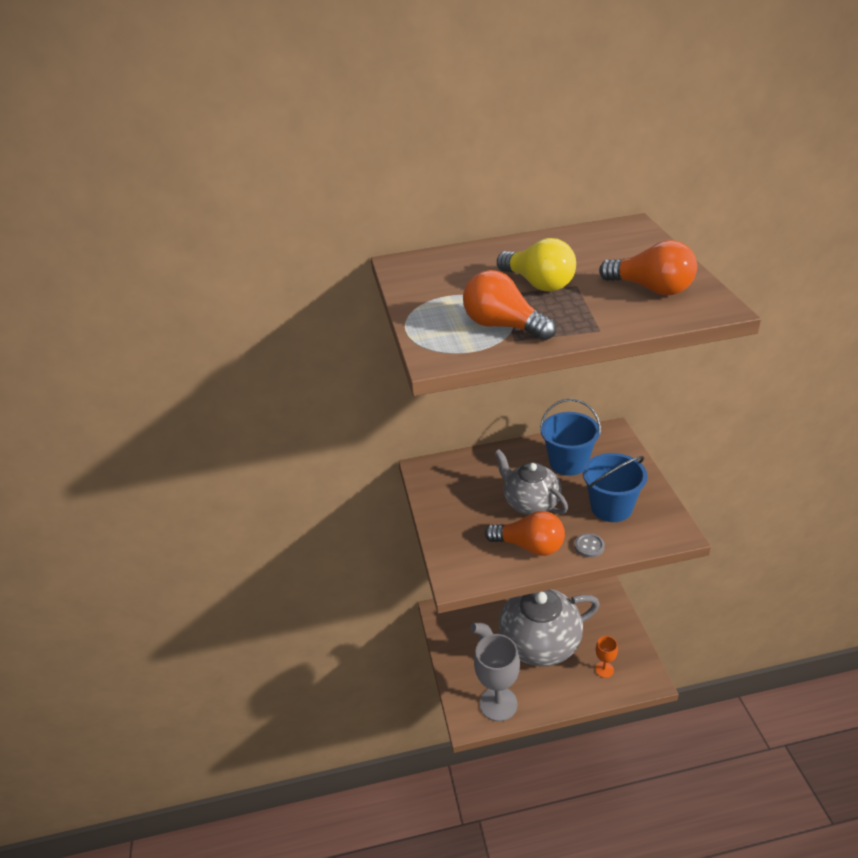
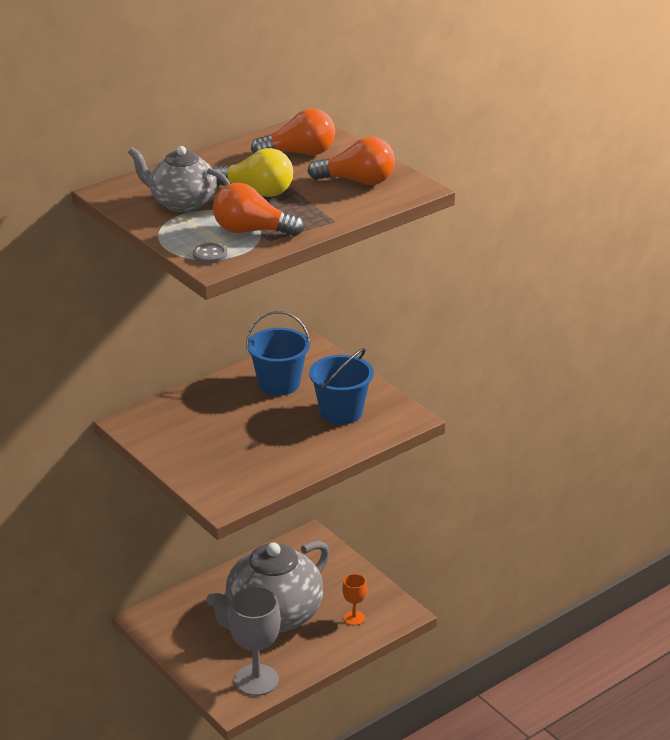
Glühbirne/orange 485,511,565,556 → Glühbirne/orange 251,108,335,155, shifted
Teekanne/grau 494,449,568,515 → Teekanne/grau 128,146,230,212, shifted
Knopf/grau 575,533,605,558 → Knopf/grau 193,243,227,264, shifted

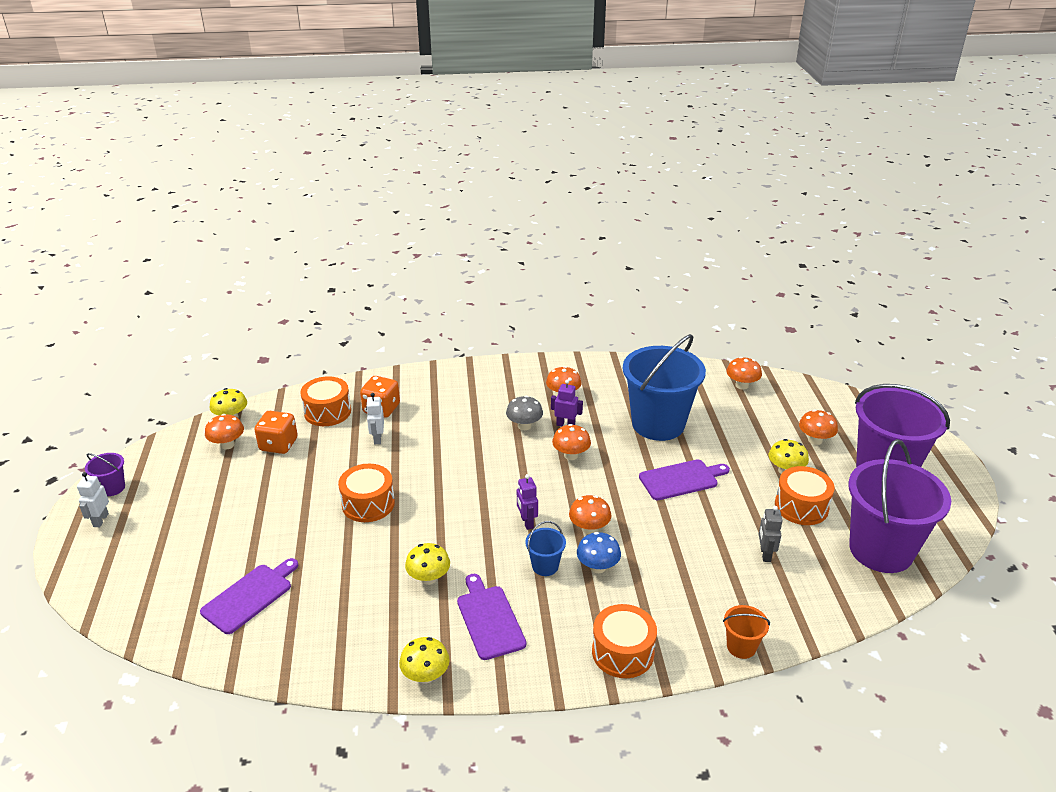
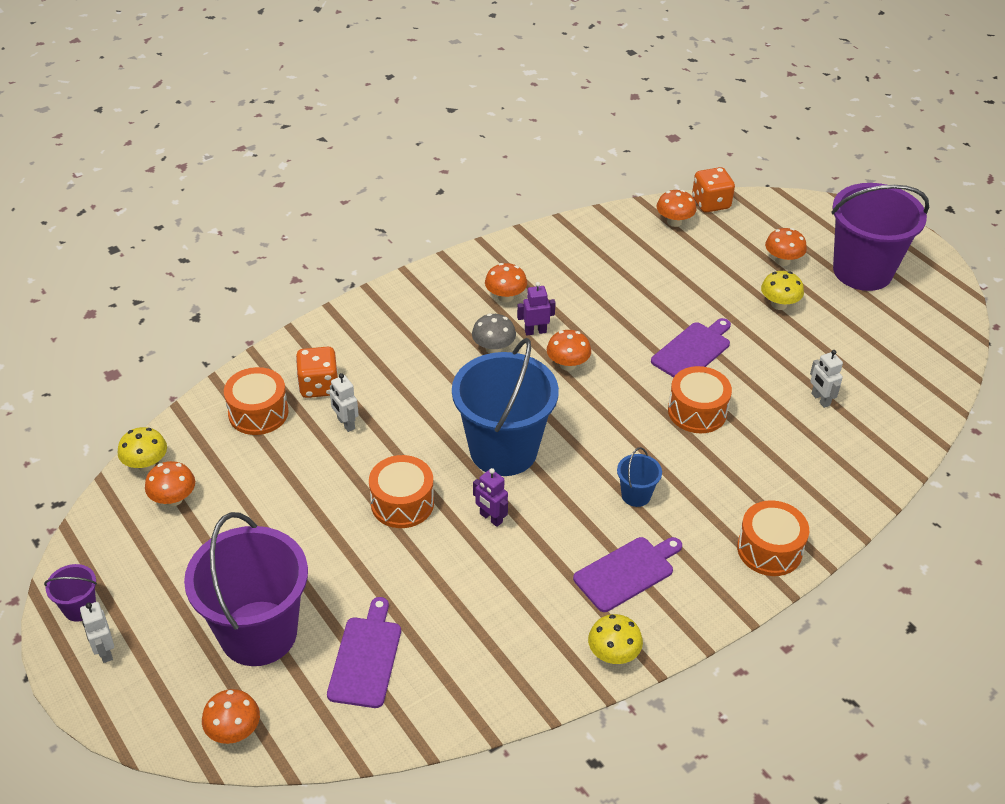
Spielwürfel/orange 254,411,298,454 → Spielwürfel/orange 692,167,735,213, shifted
Pilz/gelb 405,543,450,585 → -
Schneidebrett/lila 457,574,526,660 → Schneidebrett/lila 573,537,682,612, 105 degrees clockwise
Roboter/lila 517,474,538,530 → Roboter/lila 473,468,508,527, shifted
Pilz/orange 569,495,611,534 → Pilz/orange 202,689,260,744, shifted
Pilz/blau 577,532,621,573 → -
Eimer/blau 623,334,706,441 → Eimer/blau 452,338,559,476, shifted
Eimer/orange 723,605,770,659 → -
Roboter/grau 759,506,782,562 → Roboter/weiß 810,350,843,408
Trommel/orange 775,466,835,525 → Trommel/orange 668,366,732,433, shifted
Eimer/lila 848,439,951,573 → Eimer/lila 184,512,308,666, shifted

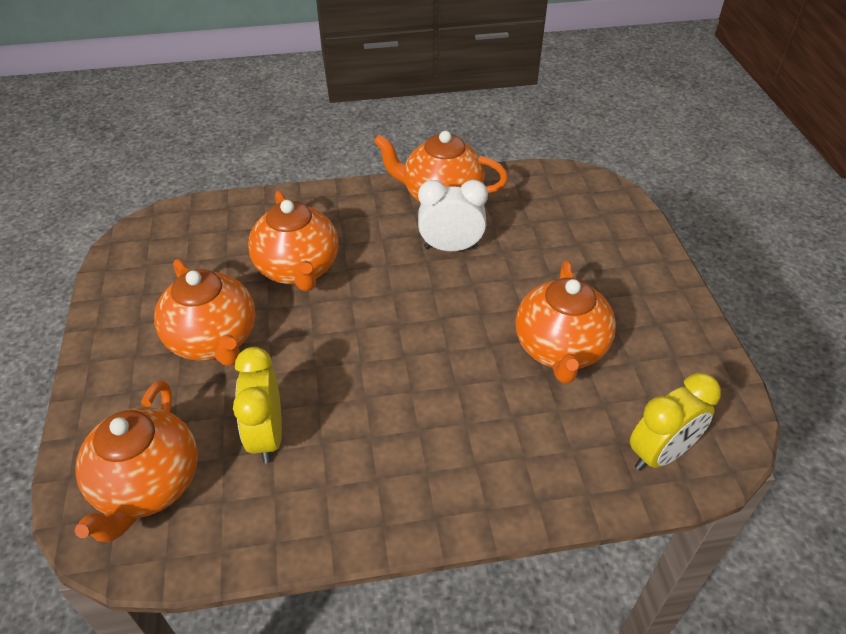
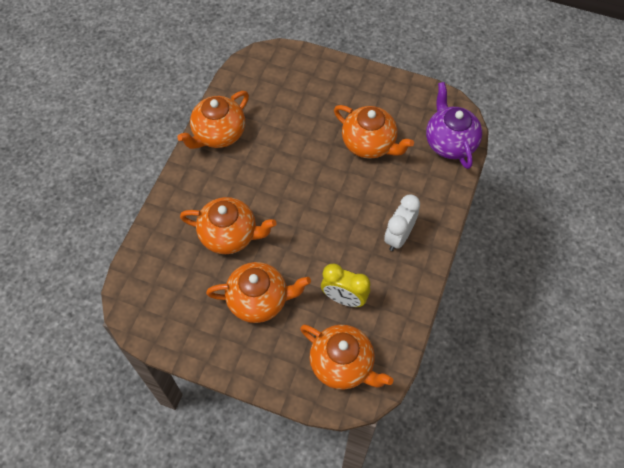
Wecker/weiß 418,180,488,251 → Wecker/weiß 384,195,420,251, shifted
Wecker/gelb 630,373,721,471 → Teekanne/lila 426,82,482,169

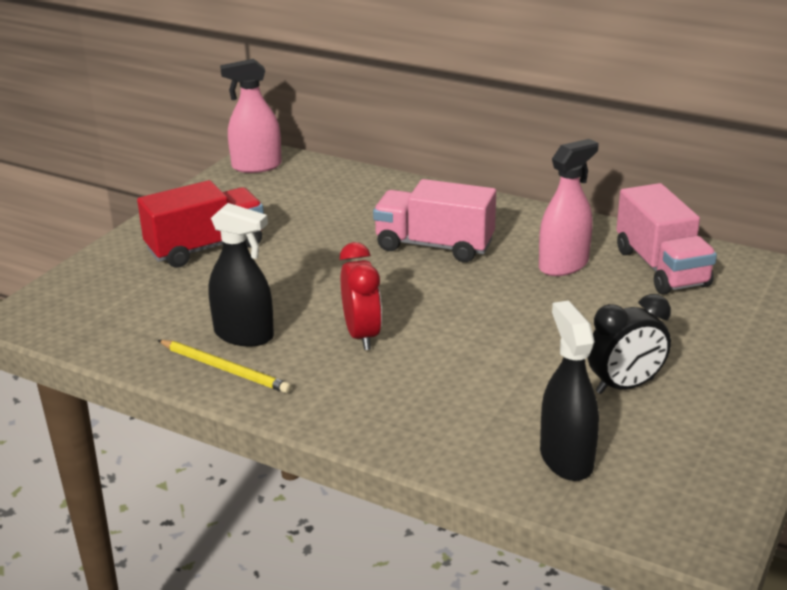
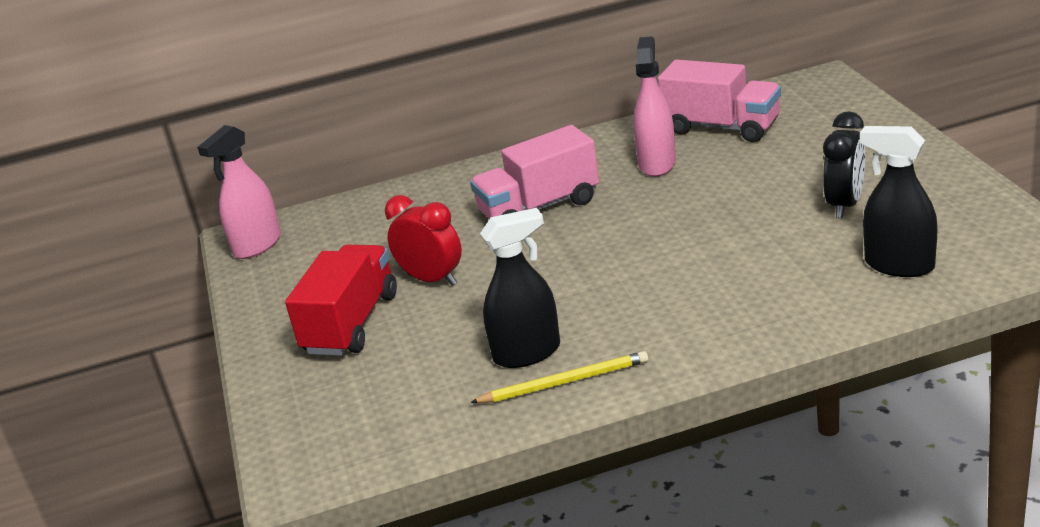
Wecker/rot 340,242,382,350 → Wecker/rot 385,195,462,286, shifted

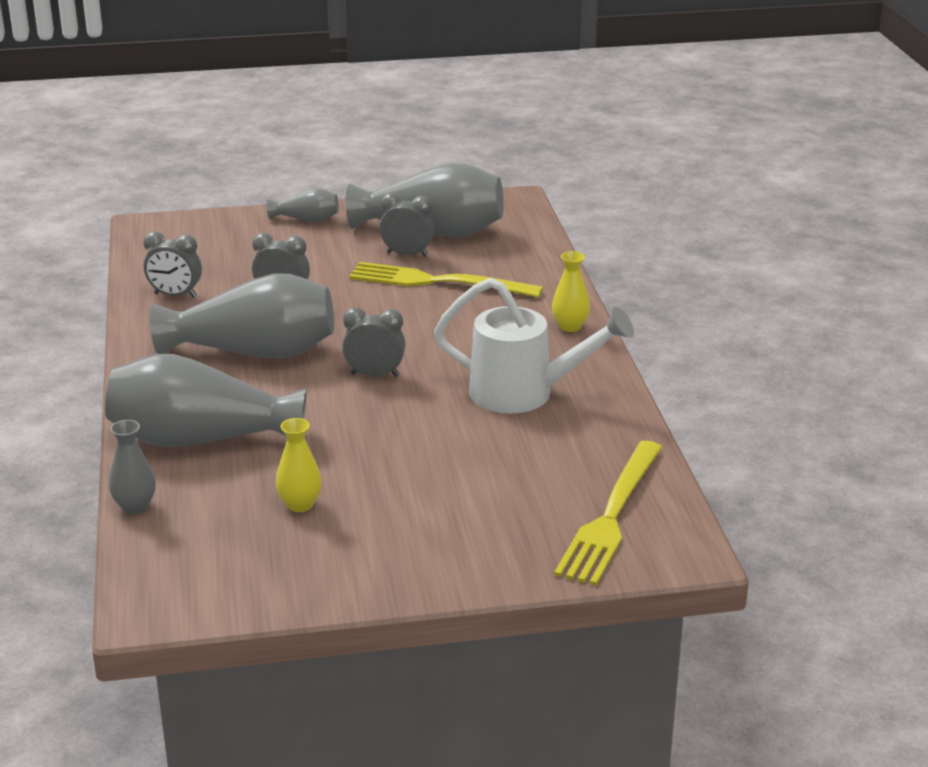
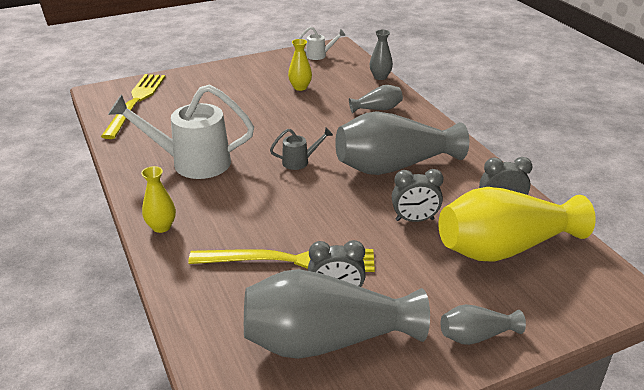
Vase/grau 105,354,307,447 → Vase/grau 349,85,403,113, x0.46
Wecker/grau 342,307,405,377 → Gießkanne/grau 270,128,333,170
- → Gießkanne/weiß 298,27,346,60
- → Vase/gelb 439,187,596,262

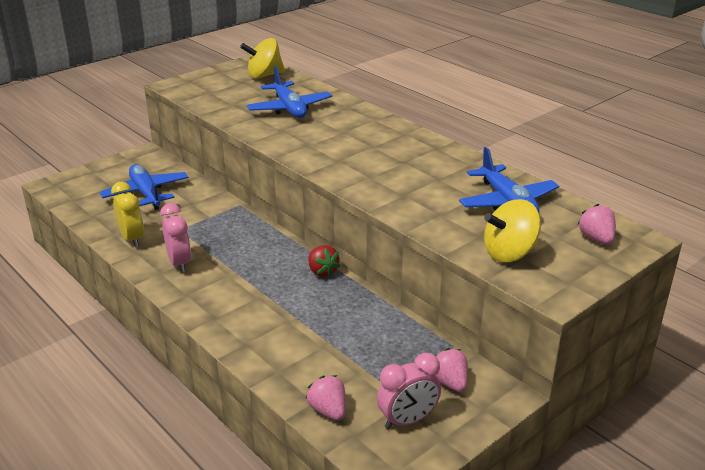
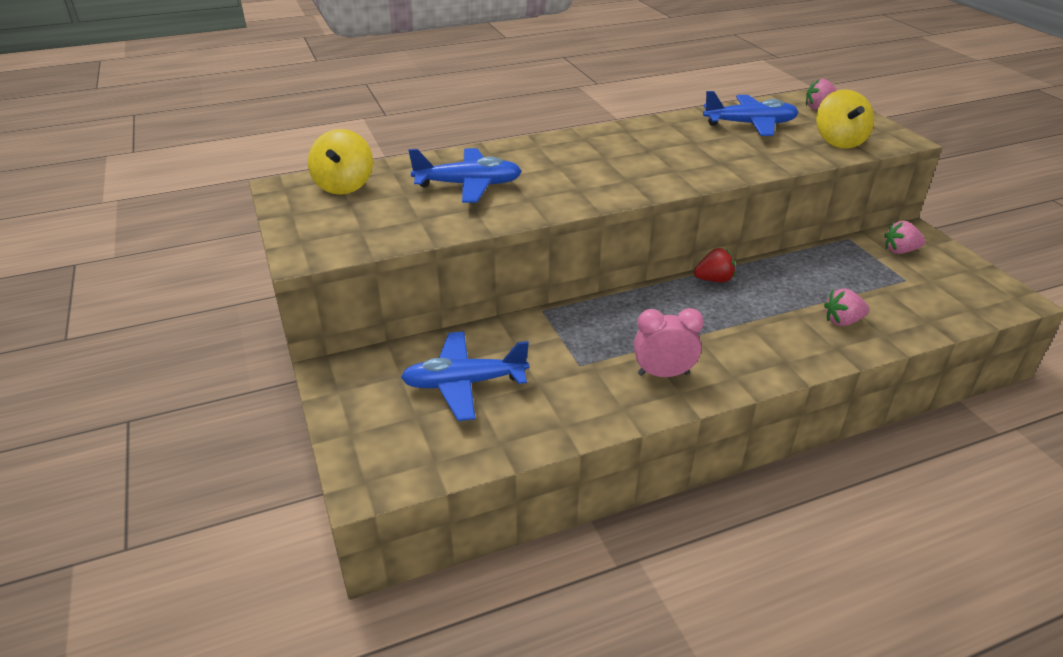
Wecker/gelb 111,182,144,247 → -
Erdbeere/rosa 306,375,346,420 → Erdbeere/rosa 824,288,869,326, shifted
Wecker/rosa 377,353,441,429 → -

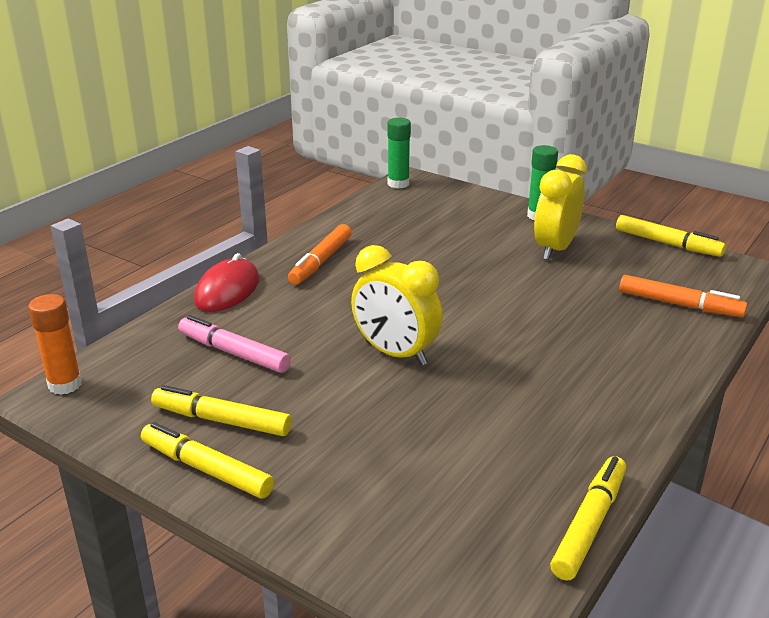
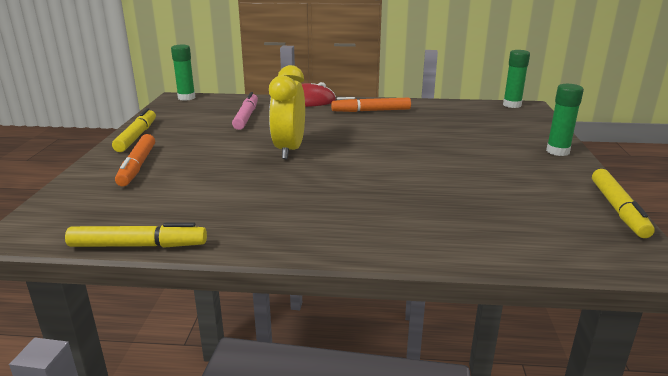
Klebestift/orange 28,294,82,395 → Klebestift/grün 171,45,195,101
Filzstift/gelb 151,385,292,436 → -
Wecker/gelb 534,154,587,260 → -
Filzstift/orange 619,275,747,317 → Filzstift/orange 115,134,155,186, shifted

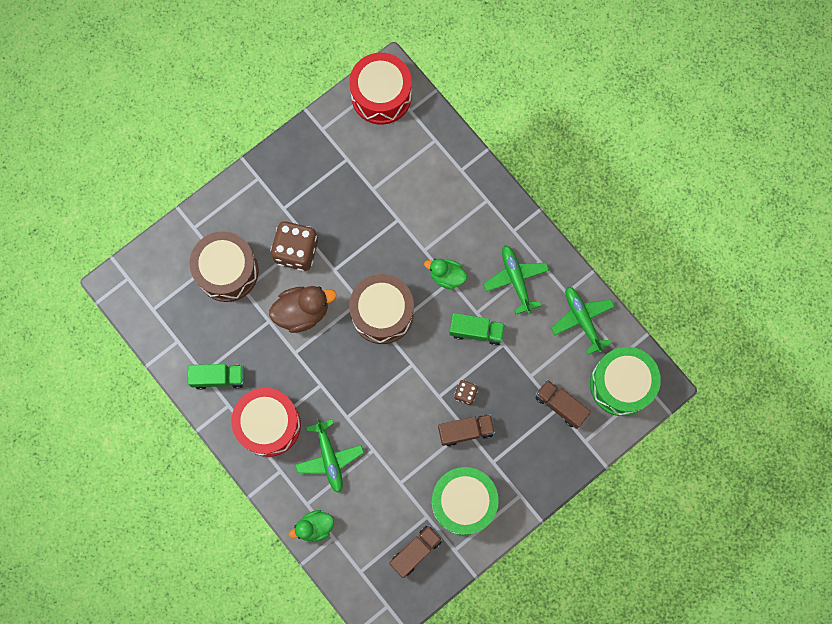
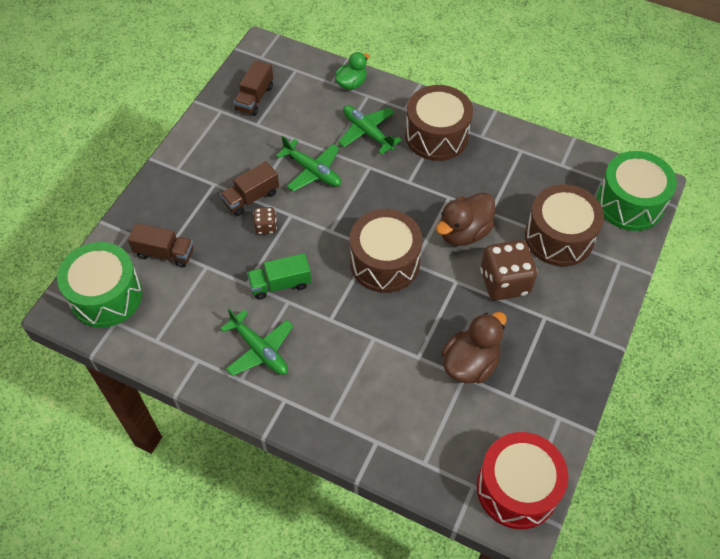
Lastwagen/grün 188,364,244,390 → -
Trommel/rot 231,388,301,457 → Trommel/braun 405,85,473,161
Ente/grün 424,258,467,290 → -
Trommel/grün 431,467,499,535 → Trommel/grün 596,151,677,231, shifted
Flugzeug/grün 551,287,615,355 → Flugzeug/grün 276,136,341,191, shifted
- → Ente/braun 441,312,507,384

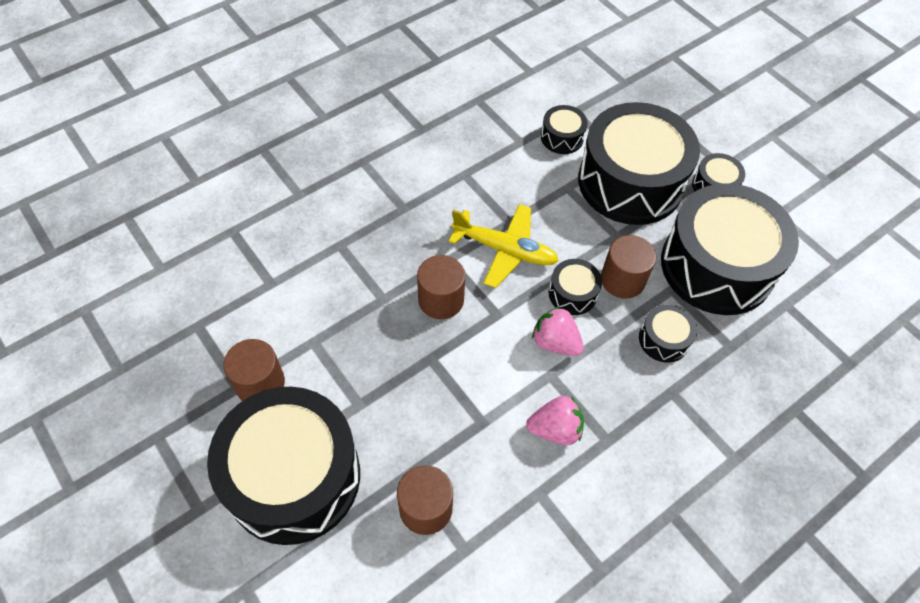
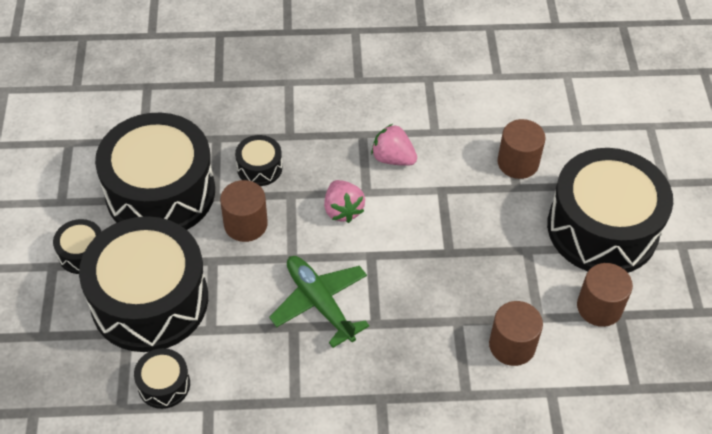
Vollzylinder/braun 417,255,465,319 → Vollzylinder/braun 489,301,543,366, shifted
Flugzeug/gelb 449,204,559,288 → Flugzeug/grün 269,256,370,348
Trommel/schwarz 549,259,602,315 → -

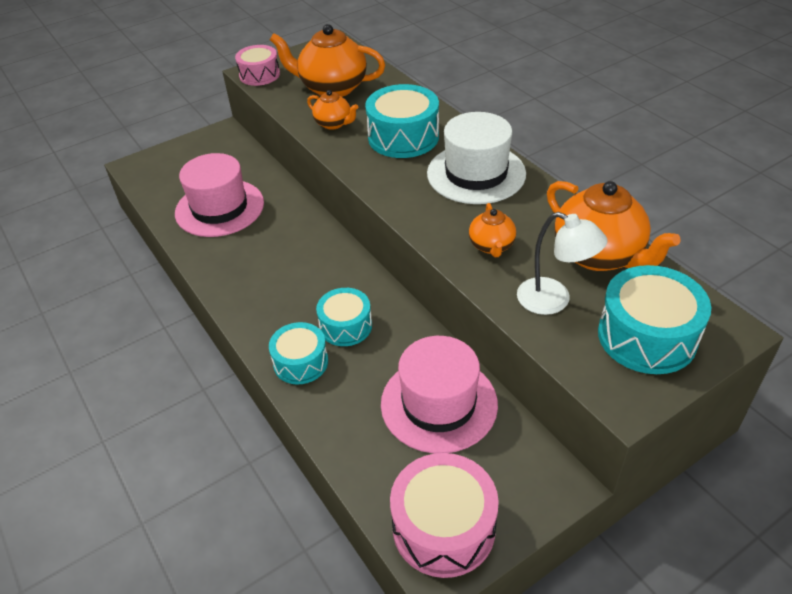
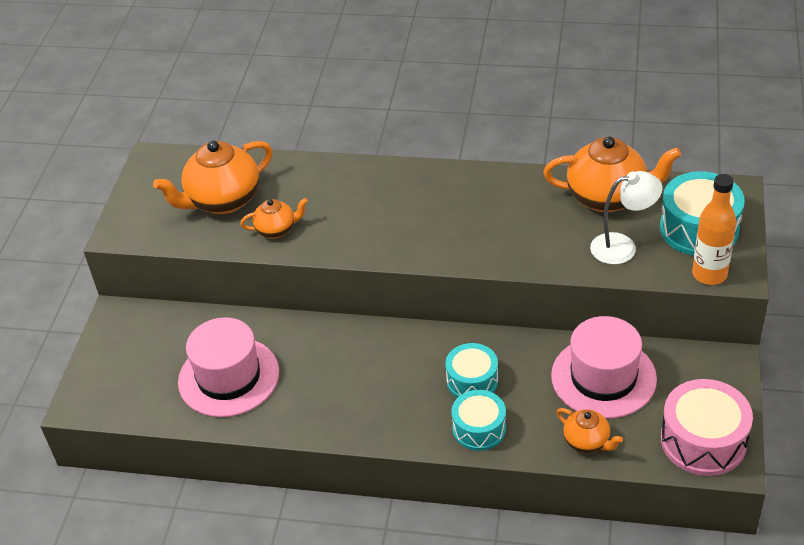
Trommel/rosa 235,45,280,86 → -
Trommel/türkis 365,84,439,158 → -
Hut/weiß 427,112,526,204 → -
Teekanne/orange 469,203,516,257 → Teekanne/orange 556,408,623,453, shifted
- → Flasche/orange 692,174,736,285

